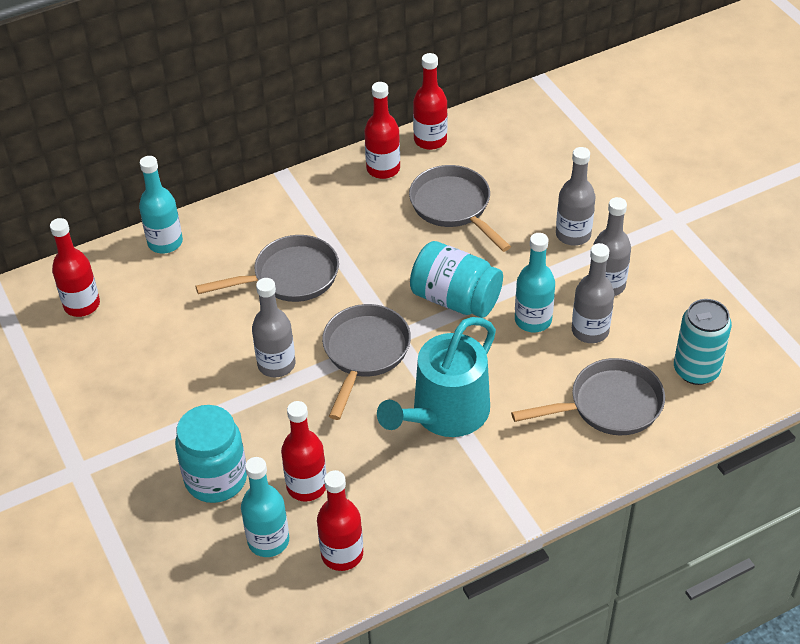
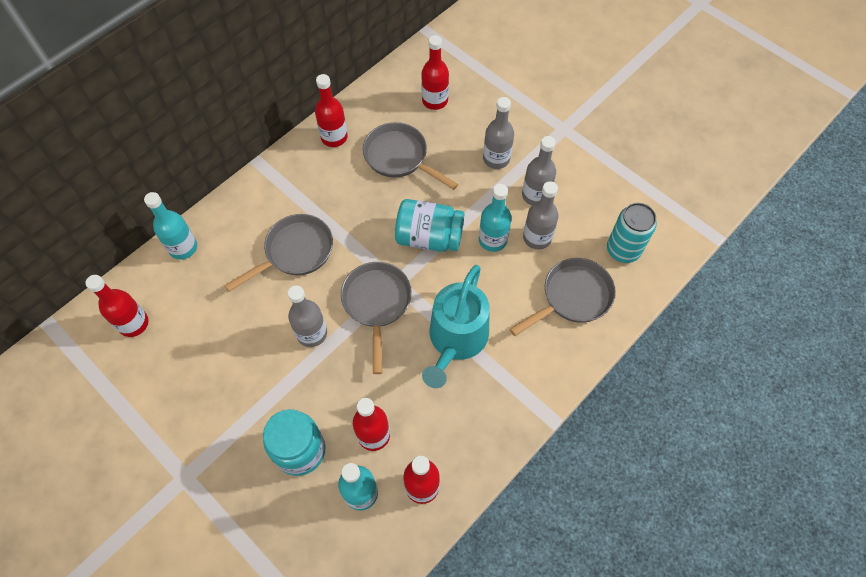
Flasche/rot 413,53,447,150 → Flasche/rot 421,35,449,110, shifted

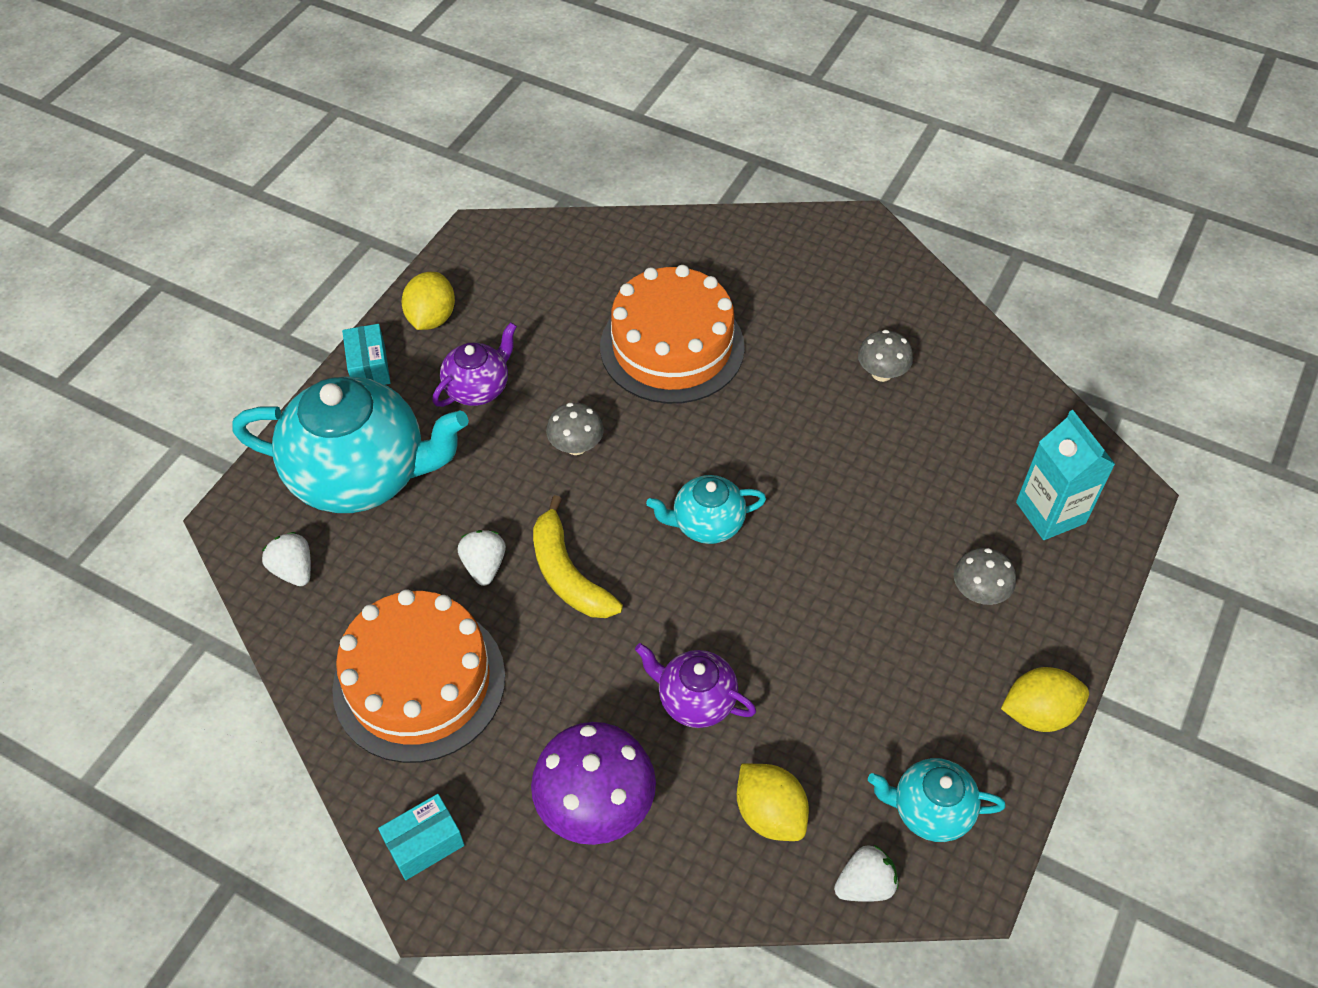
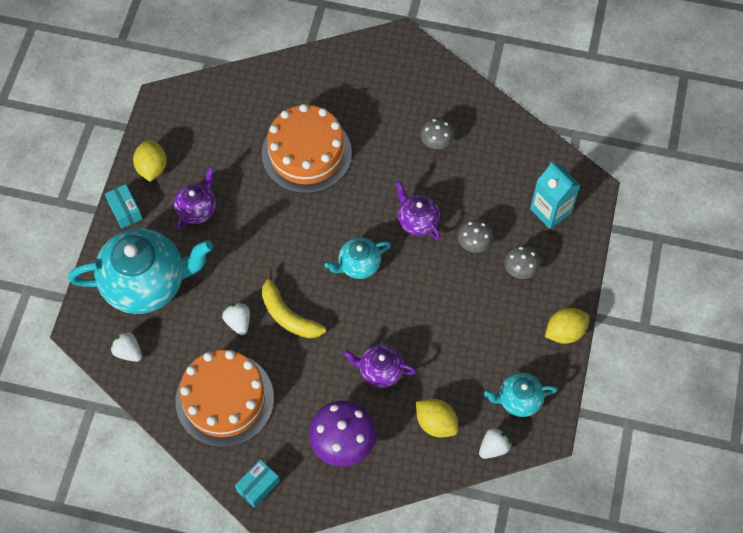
Pilz/grau 546,403,604,455 → Pilz/grau 458,220,493,253, shifted
- → Teekanne/lila 395,181,440,239

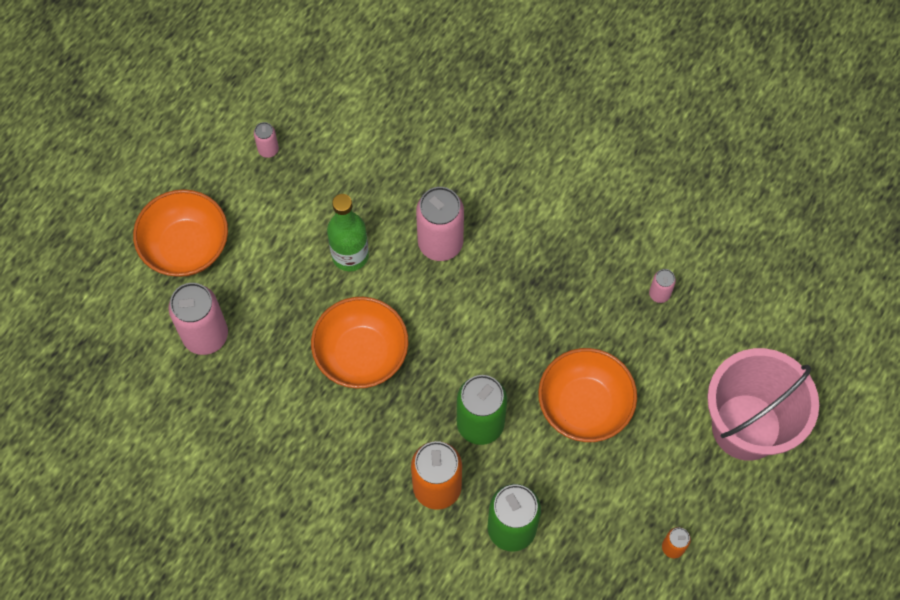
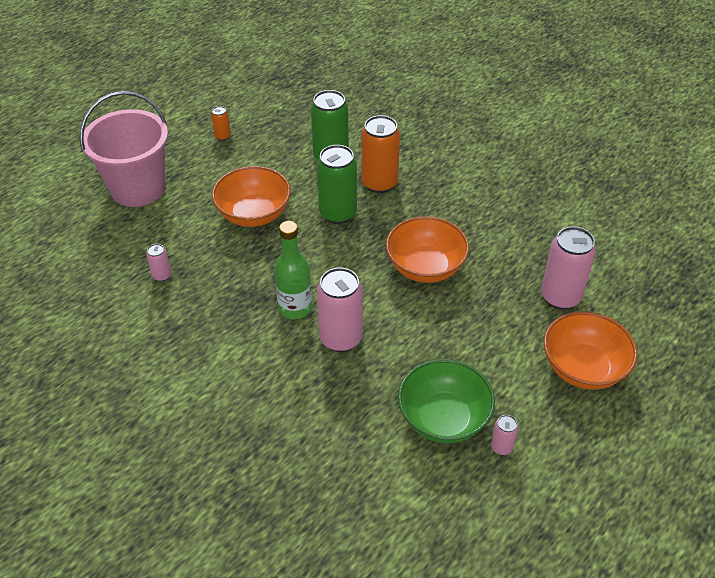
Flasche/grün 327,194,369,271 → Flasche/grün 274,221,312,319, shifted
- → Schüssel/grün 398,359,495,443

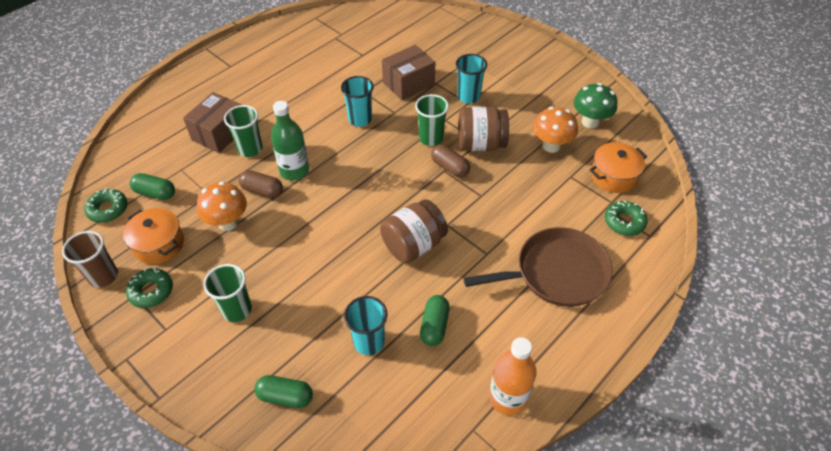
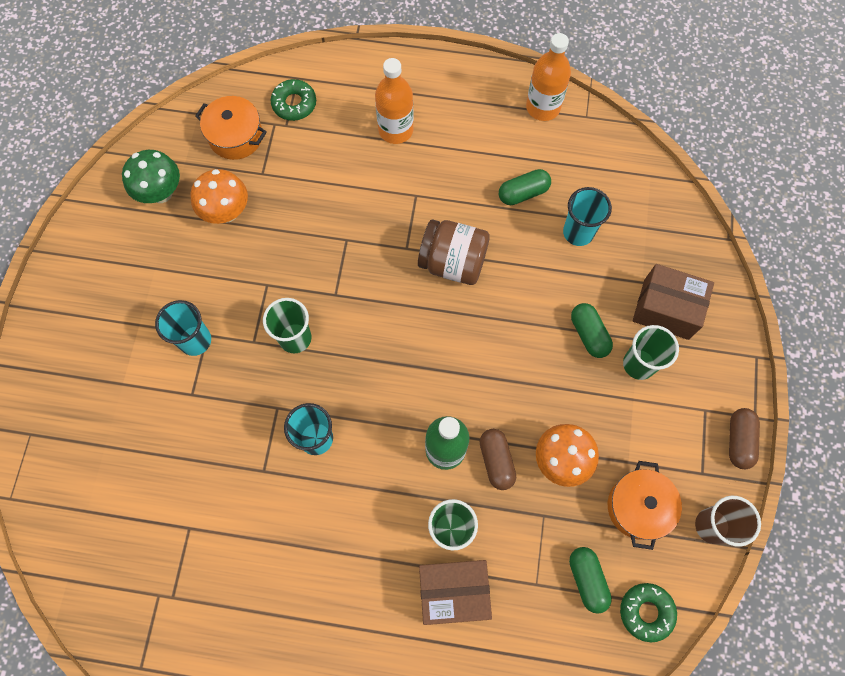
Donut/grün 126,268,173,308 → -
Kapsel/grün 255,375,313,408 → Kapsel/grün 571,303,613,358, shifted
Schachtel/braun 382,45,435,100 → Schachtel/braun 633,264,714,340, shifted
Kapsel/braun 431,145,470,178 → Kapsel/braun 729,408,760,469, shifted
Einmachglas/braun 458,107,509,151 → -
Pfanne/braun 463,227,613,307 → Flasche/orange 375,58,414,144

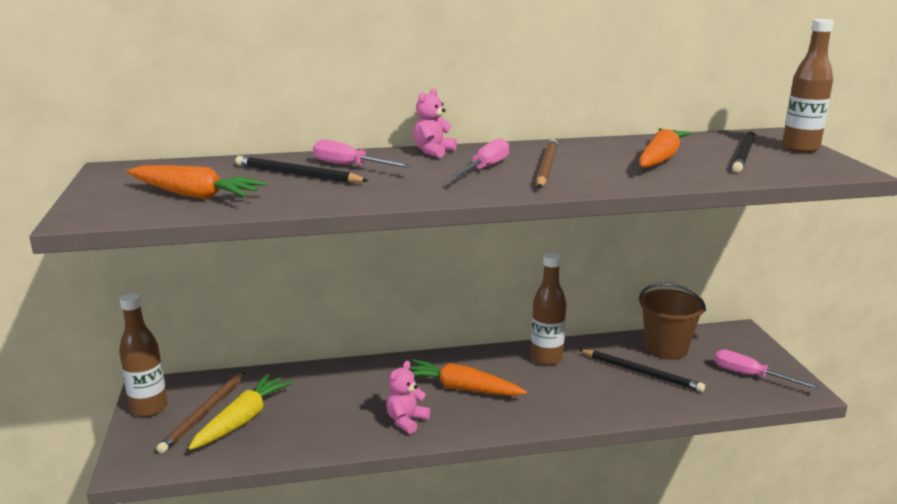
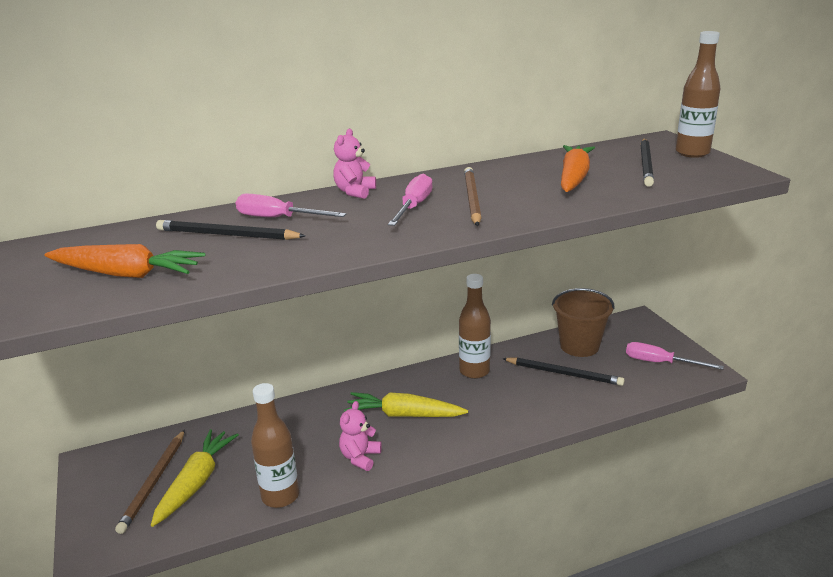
Flasche/braun 119,293,168,417 → Flasche/braun 251,383,299,508, shifted
Karotte/orange 409,359,527,396 → Karotte/gelb 344,392,468,417

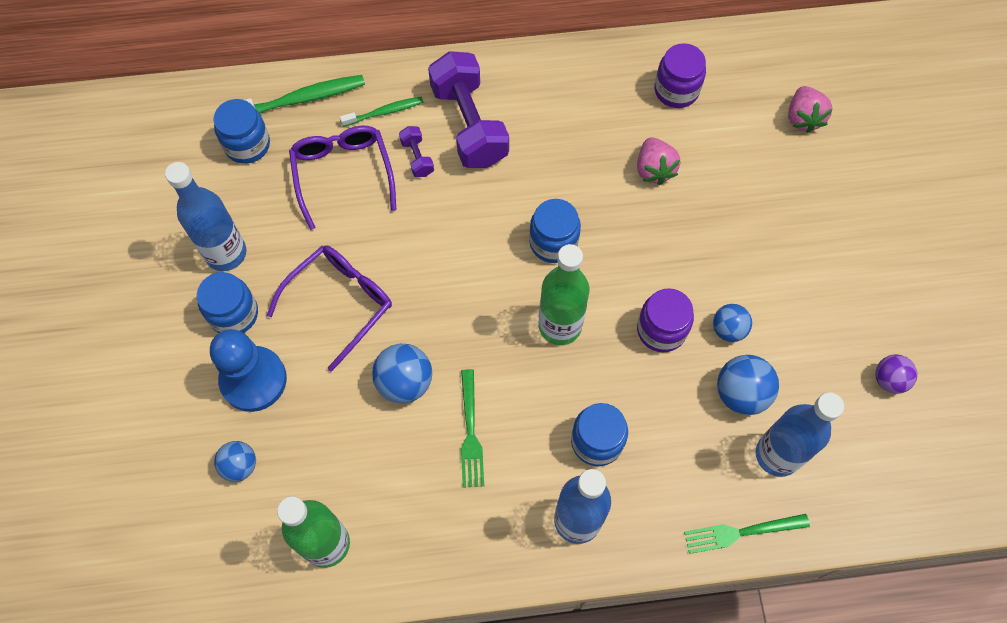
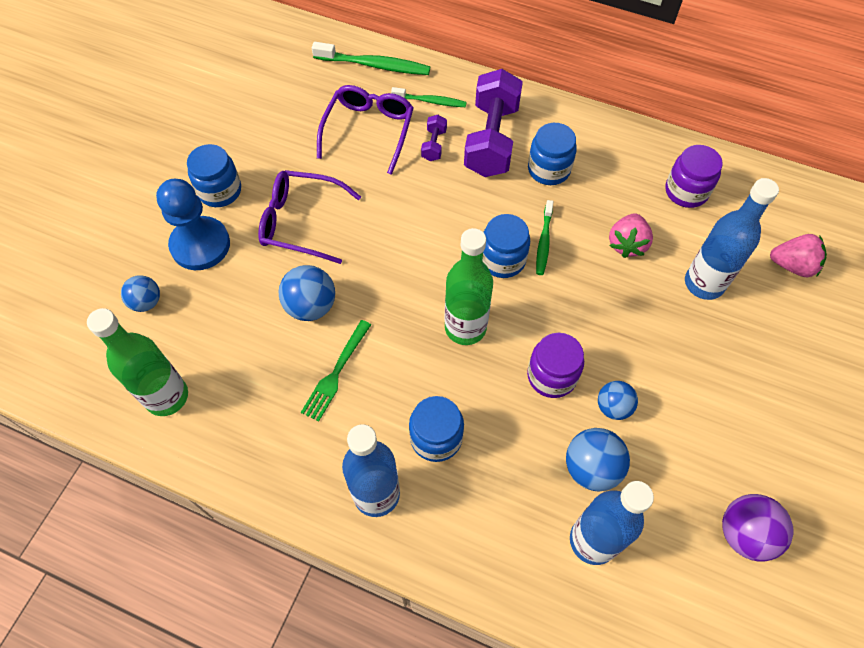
Flasche/blau 165,162,246,271 → Flasche/blau 685,178,779,300, shifted
Einmachglas/blau 213,99,270,164 → Einmachglas/blau 528,123,577,185, shifted
Brille/lila 267,245,392,372 → Brille/lila 258,170,361,264, 150 degrees counterclockwise
Gabel/grün 684,514,810,554 → -
Erdbeere/rosa 788,86,833,133 → Erdbeere/rosa 770,234,827,277, 105 degrees counterclockwise
Ball/lila 875,355,917,394 → Ball/lila 722,494,793,561, x1.51
- → Zahnbürste/grün 536,200,553,275

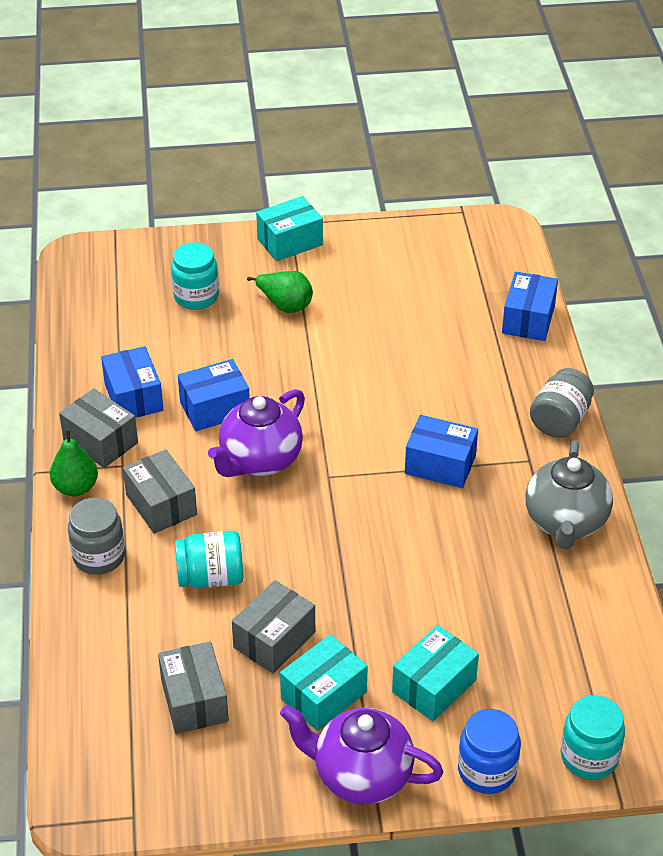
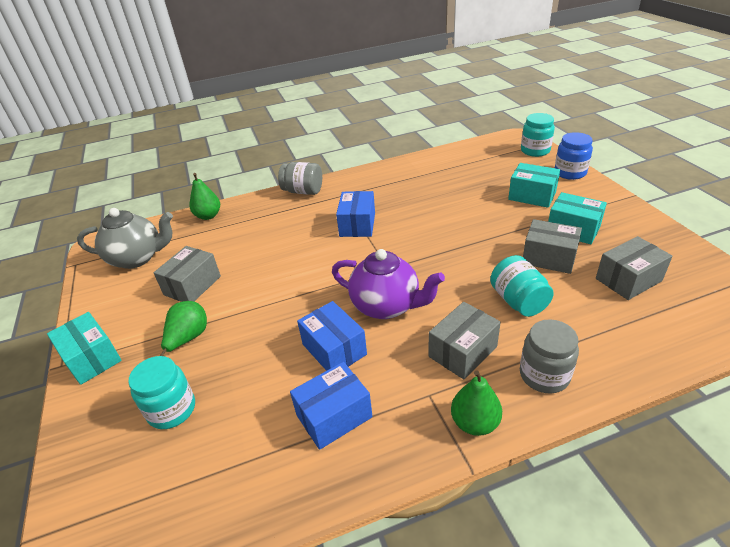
Schachtel/grau 59,388,138,468 → Schachtel/grau 154,246,221,302, shifted
Teekanne/lila 280,705,443,804 → -
Schachtel/blau 502,272,558,341 → Birne/grün 190,173,220,220
Teekanne/grau 525,440,613,549 → Teekanne/grau 77,208,173,269, shifted

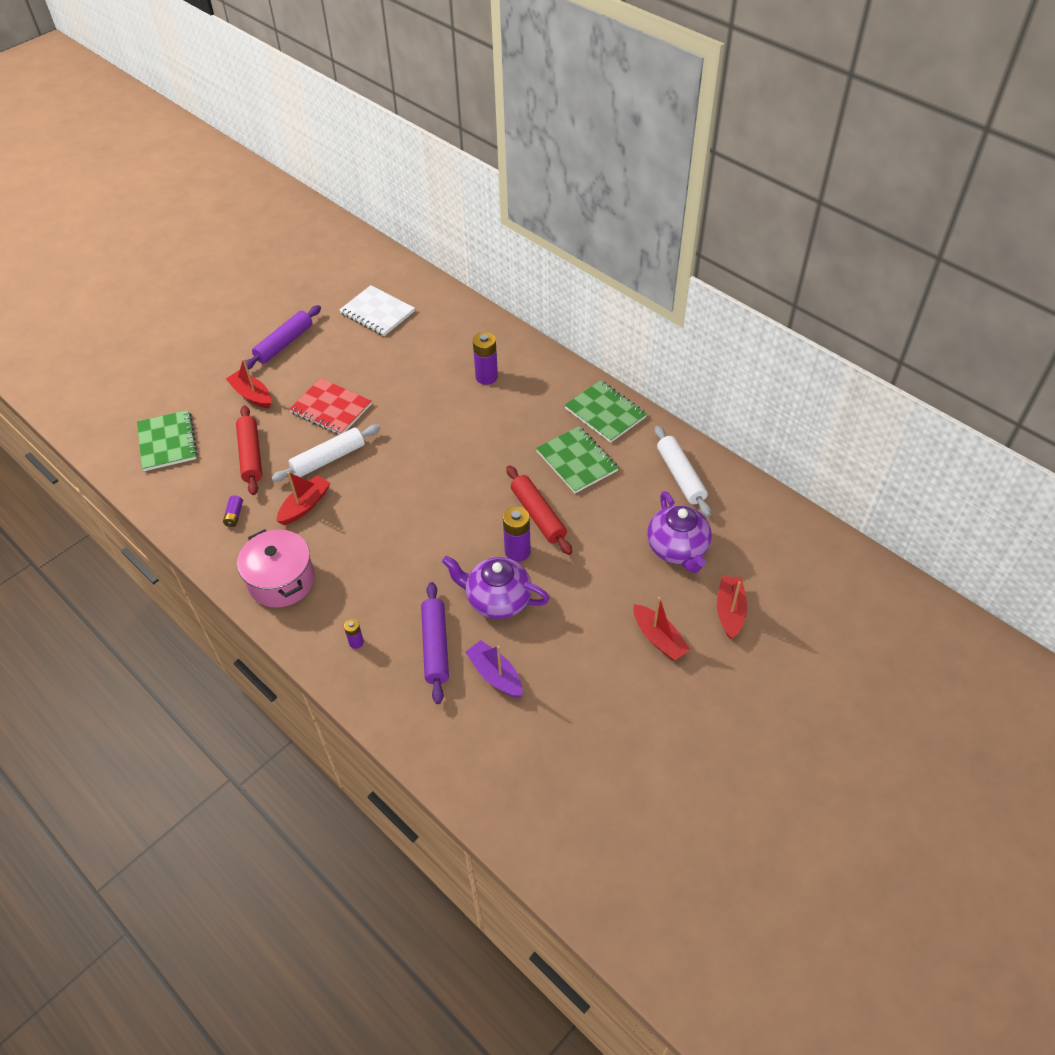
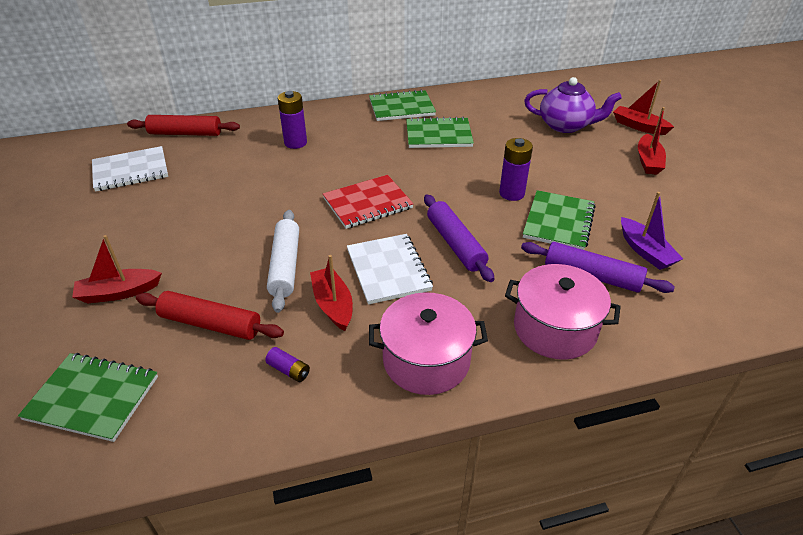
Nudelholz/lila 246,305,321,370 → Nudelholz/lila 424,195,494,282, shifted
Notizbuch/rot 289,378,372,435 → Notizbuch/rot 323,175,414,229, shifted
Batterie/lila 344,619,364,649 → Kochtopf/rosa 505,264,621,360
Teekanne/lila 442,556,549,619 → Notizbuch/grün 523,190,596,250
Boot/lila 465,640,523,698 → Boot/lila 621,192,683,270, 105 degrees counterclockwise
Nudelholz/rot 506,465,572,555 → Nudelholz/rot 127,115,240,136, shifted
Boot/rot 633,597,691,660 → Boot/rot 638,107,666,175, 105 degrees clockwise
Nudelholz/weiß 655,426,711,517 → -
- → Notizbuch/weiß 347,234,433,305

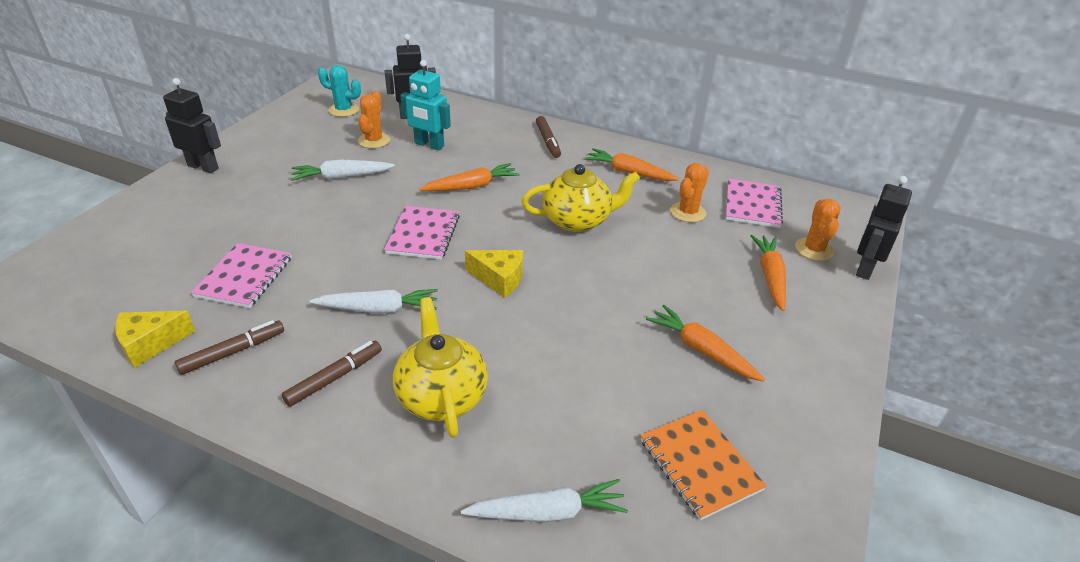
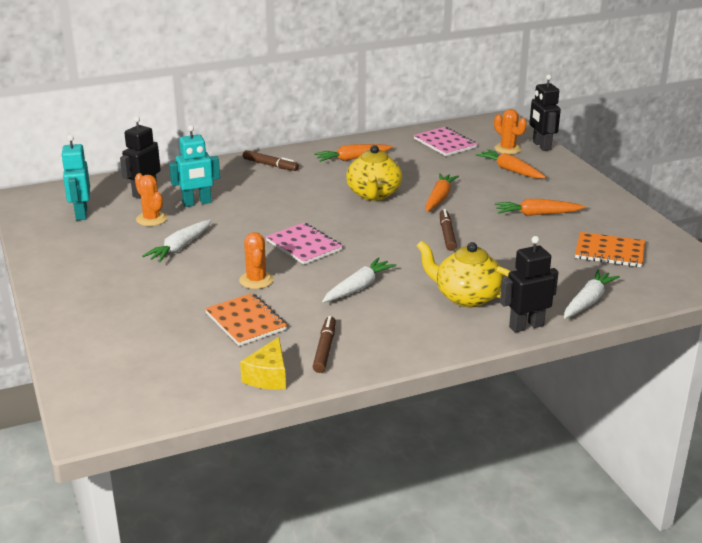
Roboter/schwarz 163,78,221,174 → Roboter/schwarz 500,236,559,333, shifted
Notizbuch/rosa 191,243,292,308 → Notizbuch/orange 205,293,288,346
Filzstift/braun 282,341,382,407 → Filzstift/braun 440,209,457,251, shifted
Kaktus/türkis 318,65,361,117 → Roboter/türkis 61,135,90,220
Karotte/orange 420,163,520,191 → Karotte/orange 425,173,459,212, shifted
Käse/gelb 465,250,523,298 → -
Teekanne/gelb 522,164,640,232 → Teekanne/gelb 346,145,402,201, 150 degrees clockwise
Kaktus/orange 670,163,709,222 → Kaktus/orange 239,232,274,289, shifted

